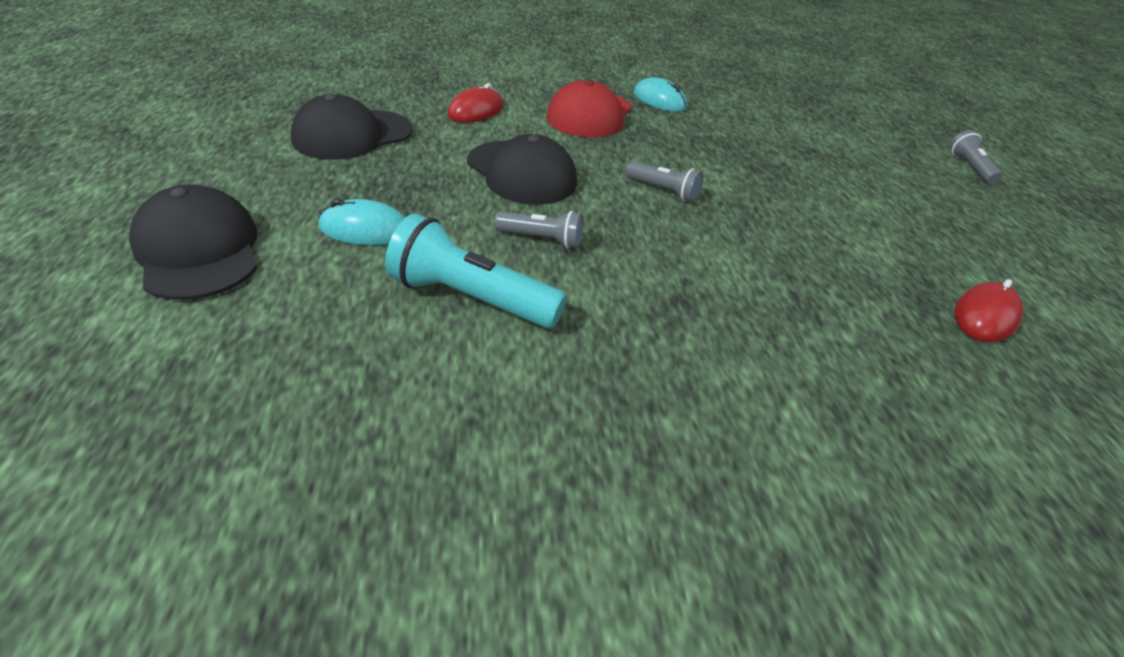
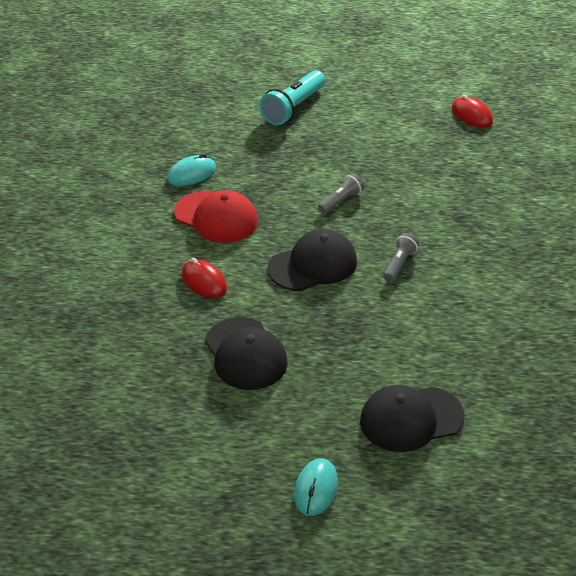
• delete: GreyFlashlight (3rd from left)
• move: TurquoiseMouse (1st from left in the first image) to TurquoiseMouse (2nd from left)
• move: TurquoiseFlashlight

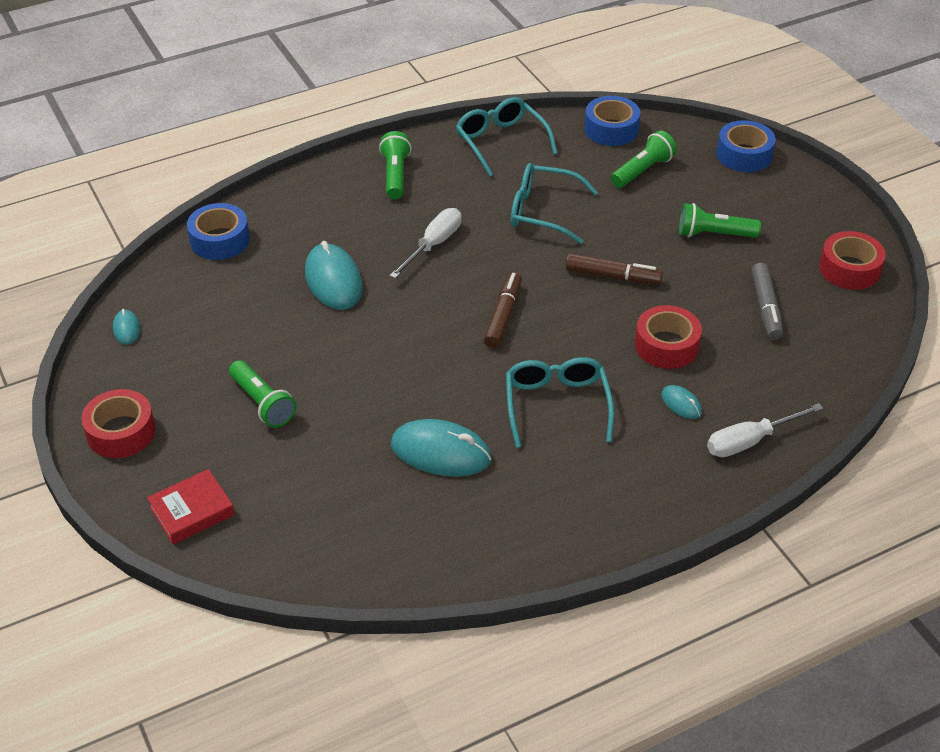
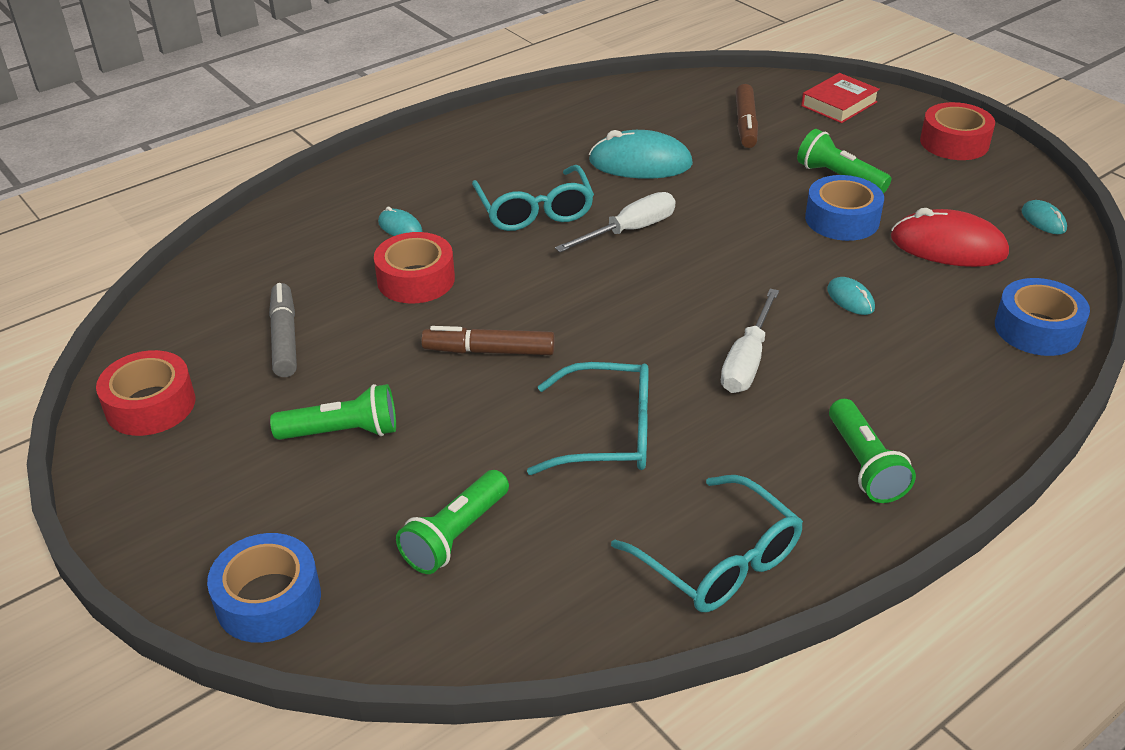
• move: BlueTape (2nd from left)
• resize: TurquoiseMouse (2nd from left in the first image) x0.49
• move: BrownMarker (1st from left in the first image) to BrownMarker (2nd from left)
• move: WhiteScrewdriver (2nd from left in the first image) to WhiteScrewdriver (1st from left)
• insert: RedMouse

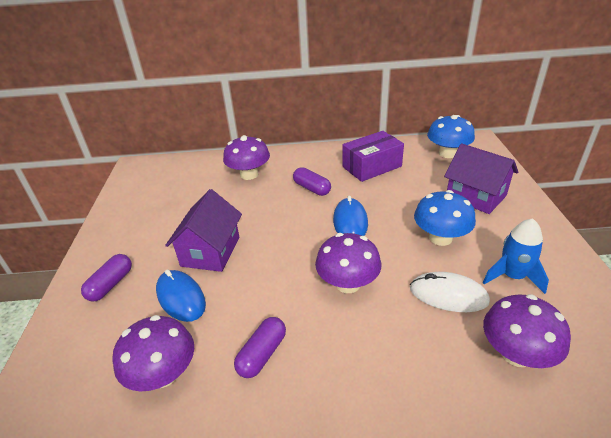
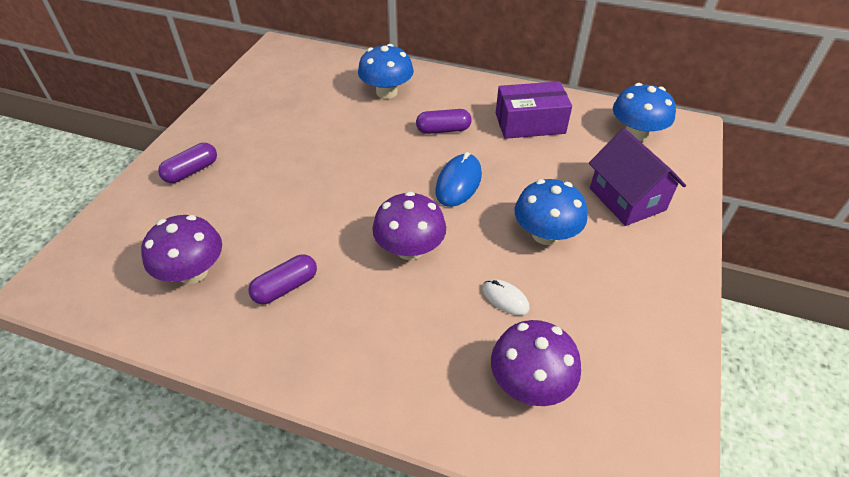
• recolor: PurpleMushroom (2nd from left) to BlueMushroom (1st from left)
• rotate: PurpleCapsule (3rd from left) 75 degrees counterclockwise
• delete: PurpleHouse (1st from left)
• delete: BlueRocket
• delete: BlueMouse (1st from left)
• resize: WhiteMouse x0.60

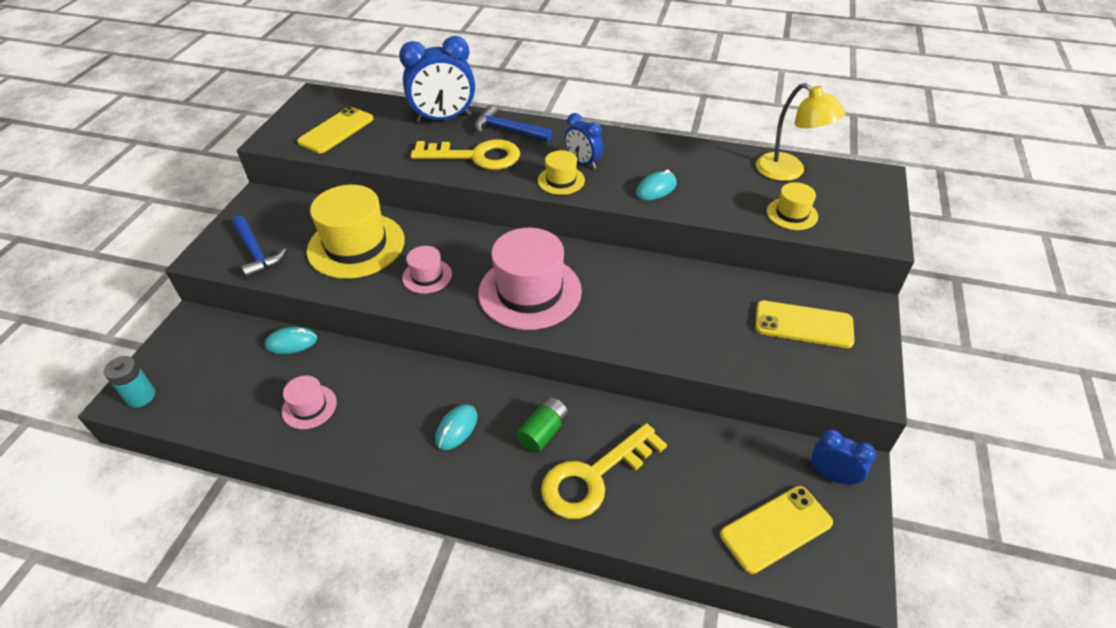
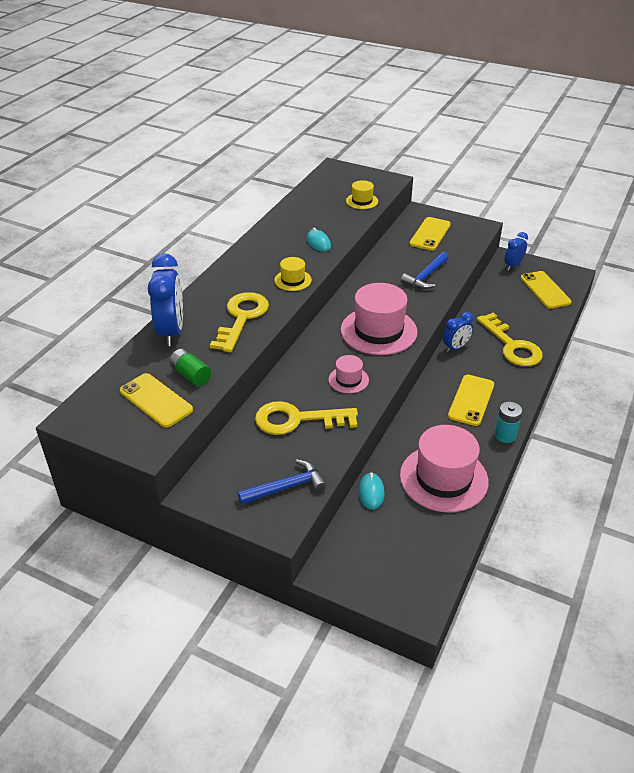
• delete: YellowLamp
• move: BlueHammer (2nd from left)
• move: BlueClock (2nd from left)
• replace: YellowHat (1st from left) to YellowKey (2nd from left)
• move: TurquoiseBattery
• resize: PinkHat (1st from left in the first image) x2.04
• move: GreenBattery
• replace: TurquoiseMouse (2nd from left) to YellowPhone (3rd from left)

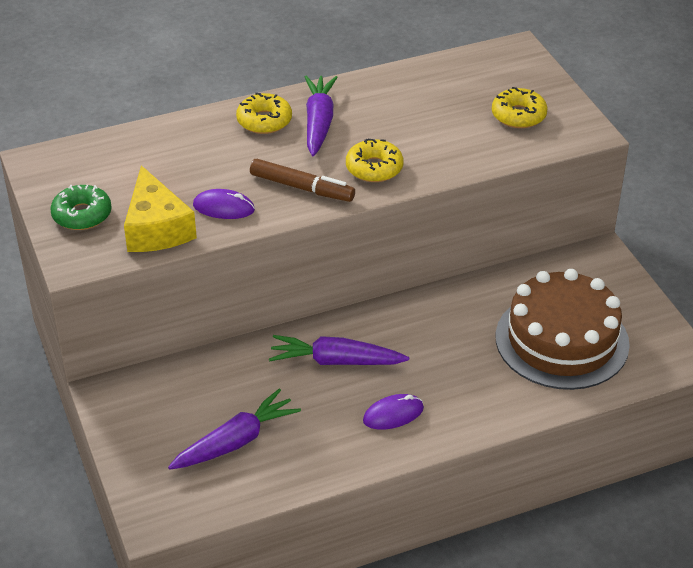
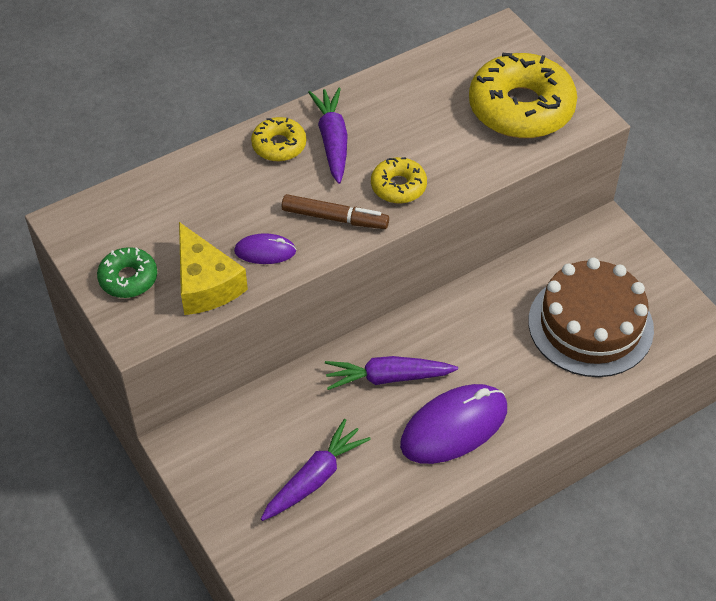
• resize: YellowDonut (3rd from left) x1.99
• resize: PurpleMouse (2nd from left) x2.01

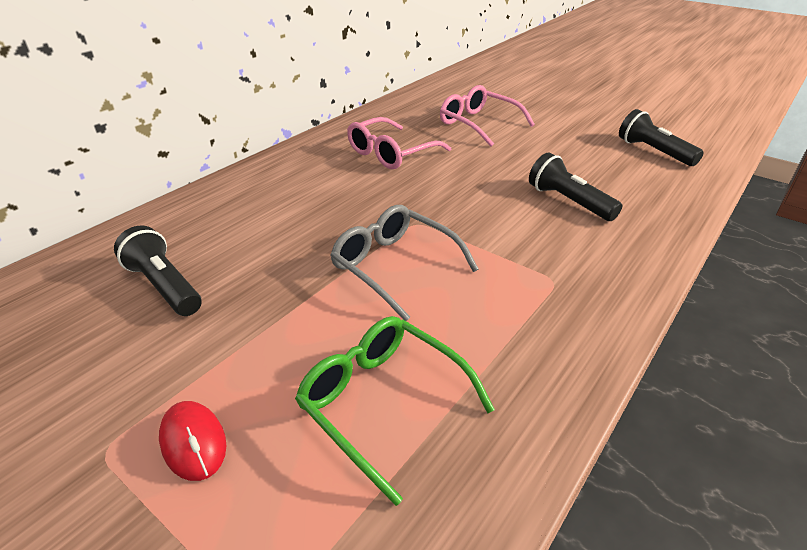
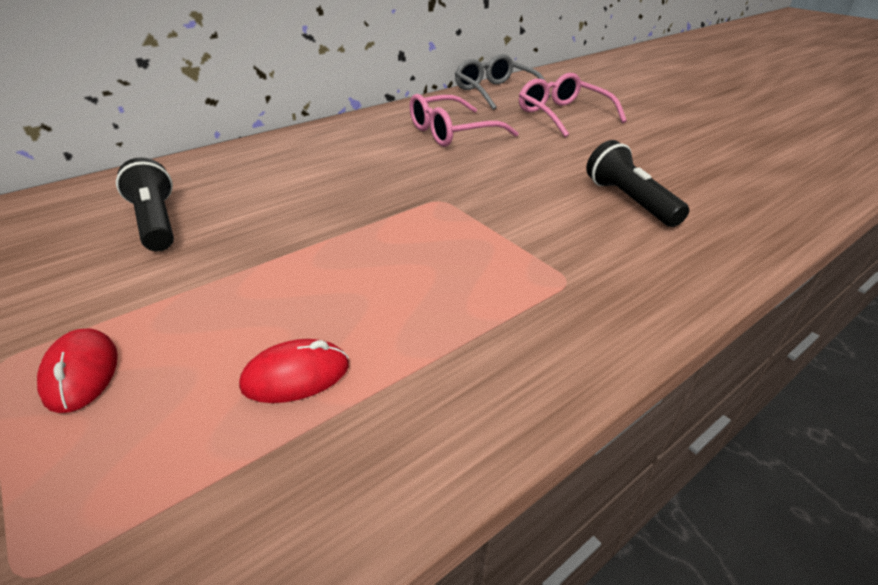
• delete: BlackFlashlight (3rd from left)
• move: GreyGlasses
• replace: GreenGlasses to RedMouse (2nd from left)

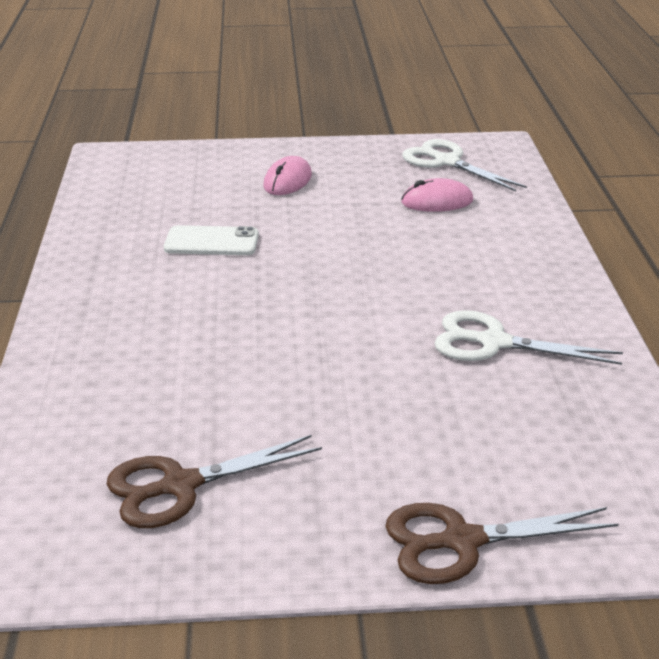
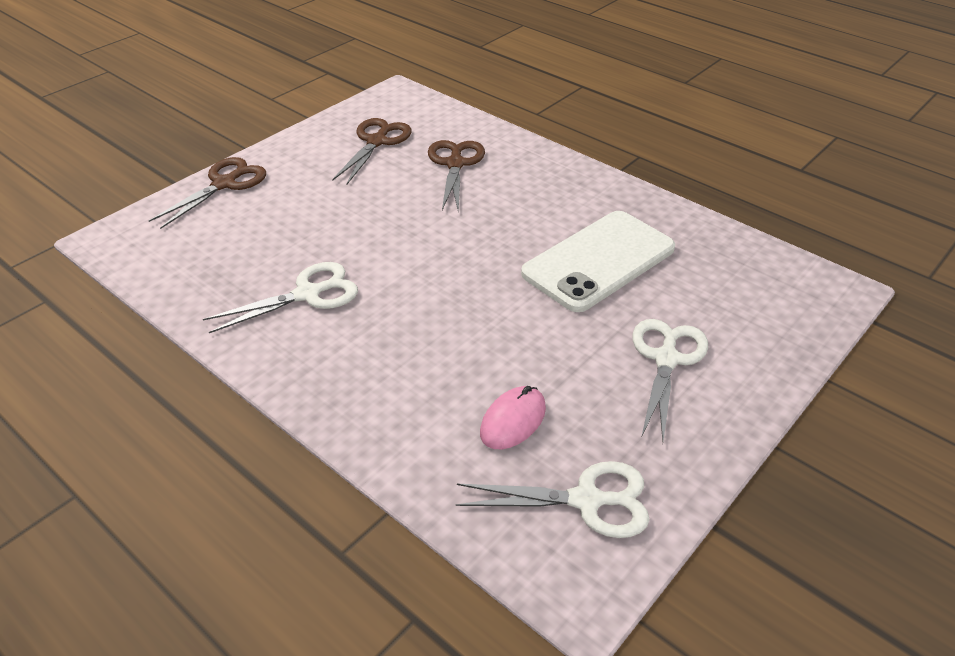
• replace: PinkMouse (1st from left) to WhiteScissors (3rd from left)
• resize: WhitePhone x1.83
• insert: BrownScissors (3rd from left)

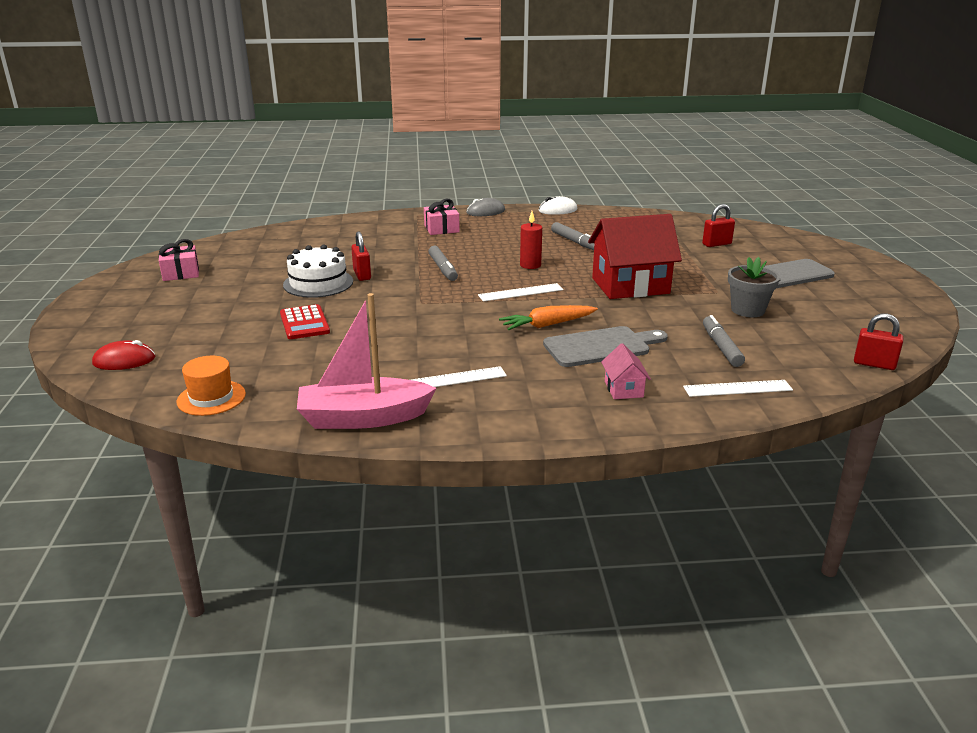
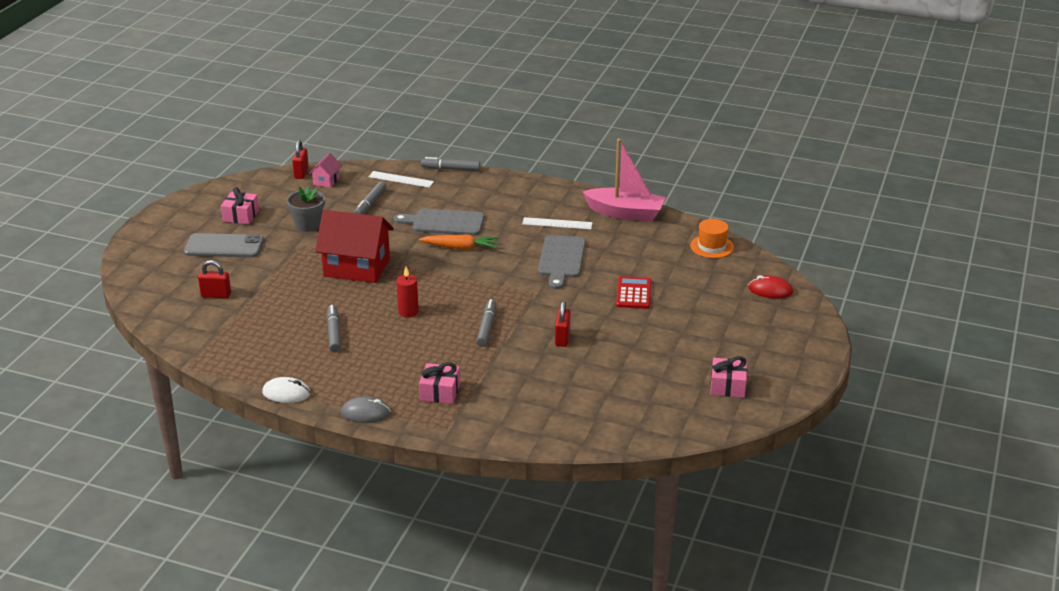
• delete: WhiteCake
• delete: WhiteRuler (2nd from left)
• rotate: RedPadlock (3rd from left in the first image) 45 degrees clockwise
• move: PinkHouse
• insert: GreyMarker (3rd from left)
• insert: PinkGift (1st from left)
• insert: GreyCuttingBoard (2nd from left)

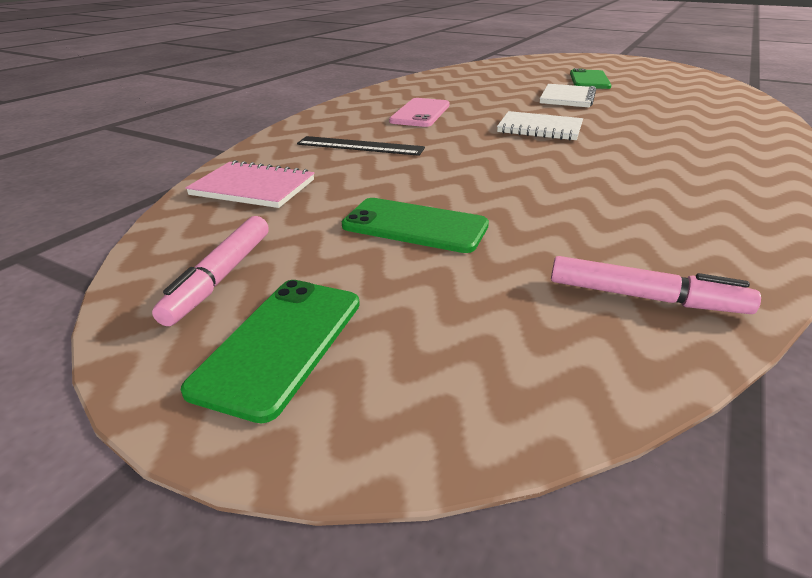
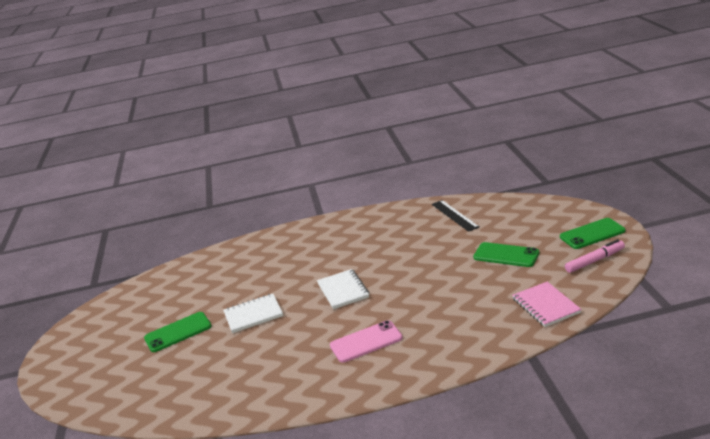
• move: BlackRuler
• rotate: GreenPhone (2nd from left) 45 degrees counterclockwise
• delete: PinkMarker (2nd from left)

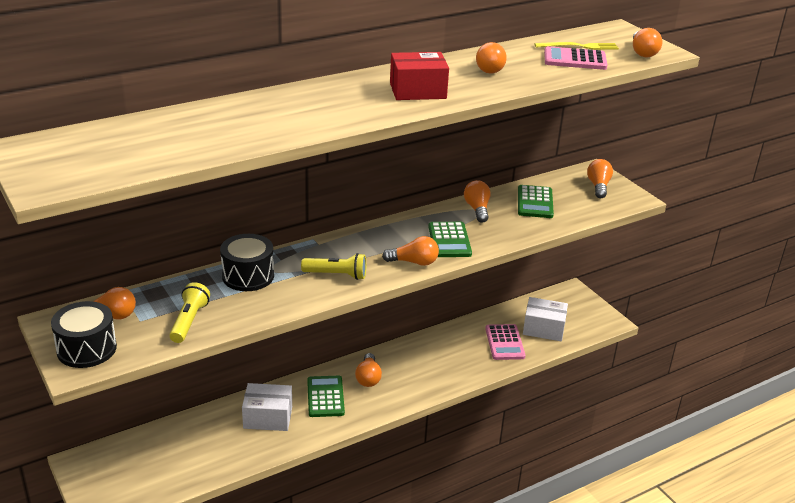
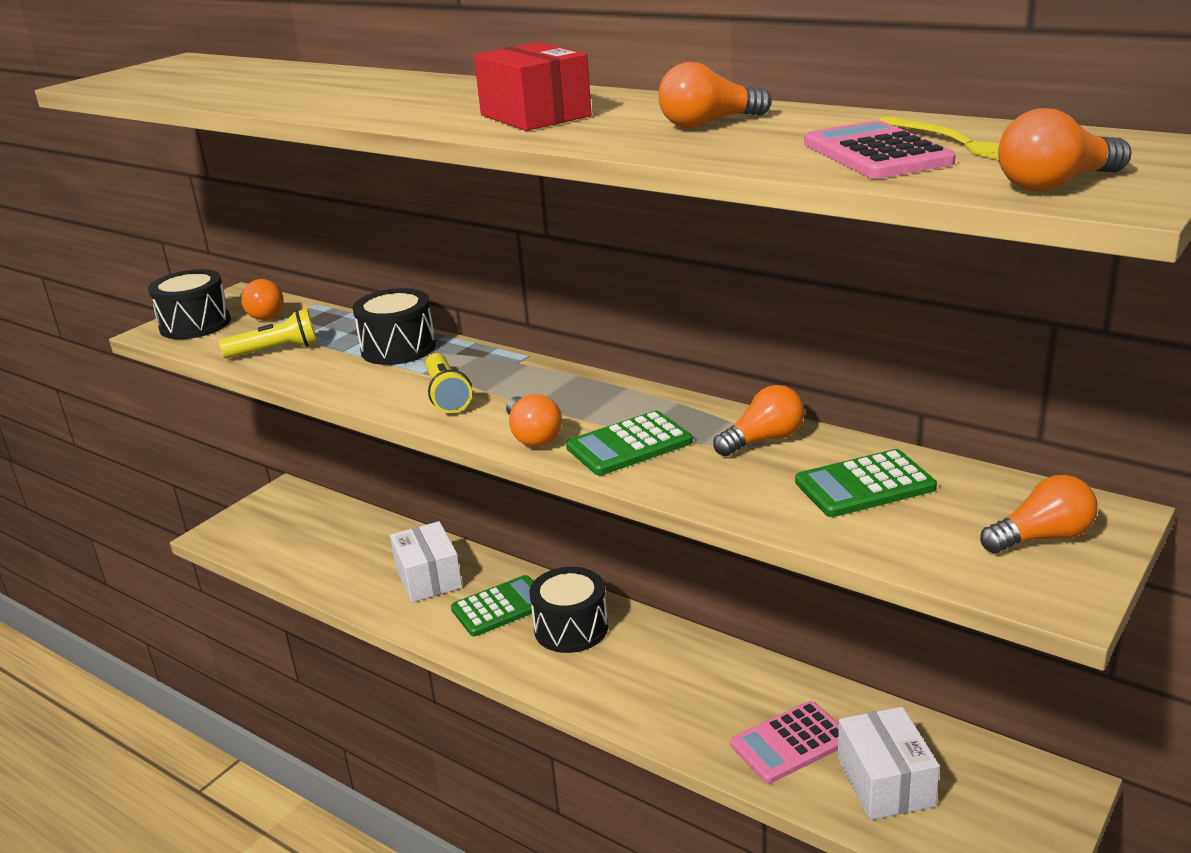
• replace: OrangeLightBulb (2nd from left) to BlackDrum (3rd from left)

